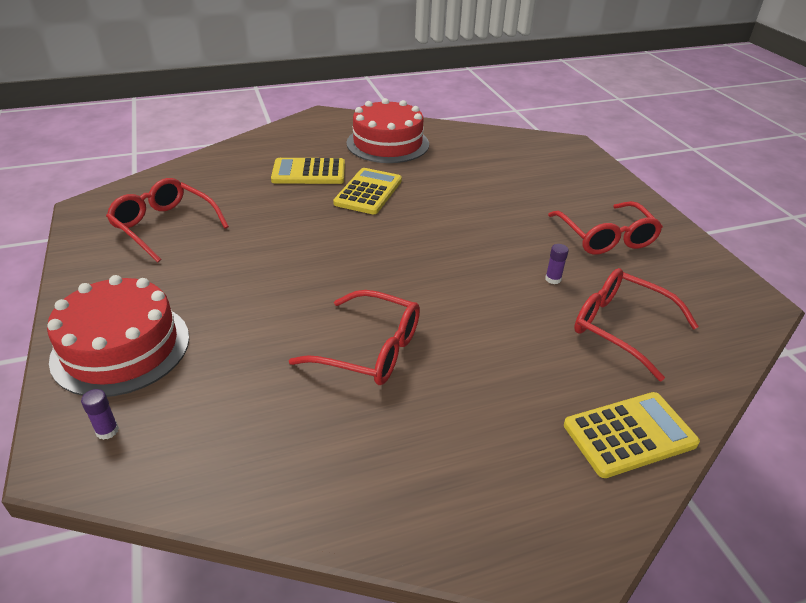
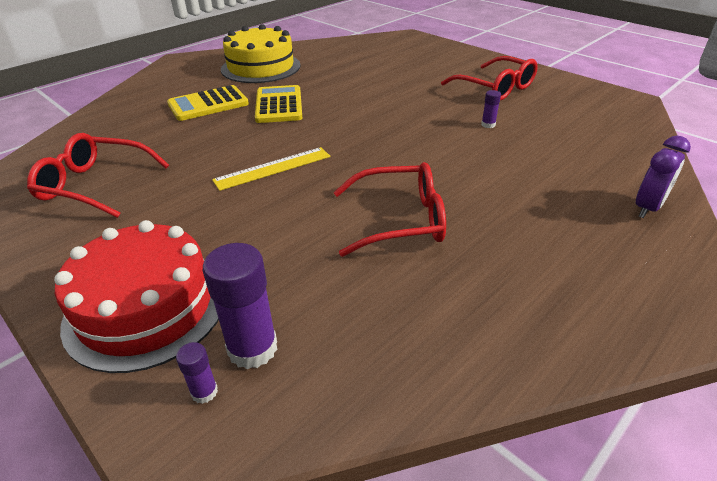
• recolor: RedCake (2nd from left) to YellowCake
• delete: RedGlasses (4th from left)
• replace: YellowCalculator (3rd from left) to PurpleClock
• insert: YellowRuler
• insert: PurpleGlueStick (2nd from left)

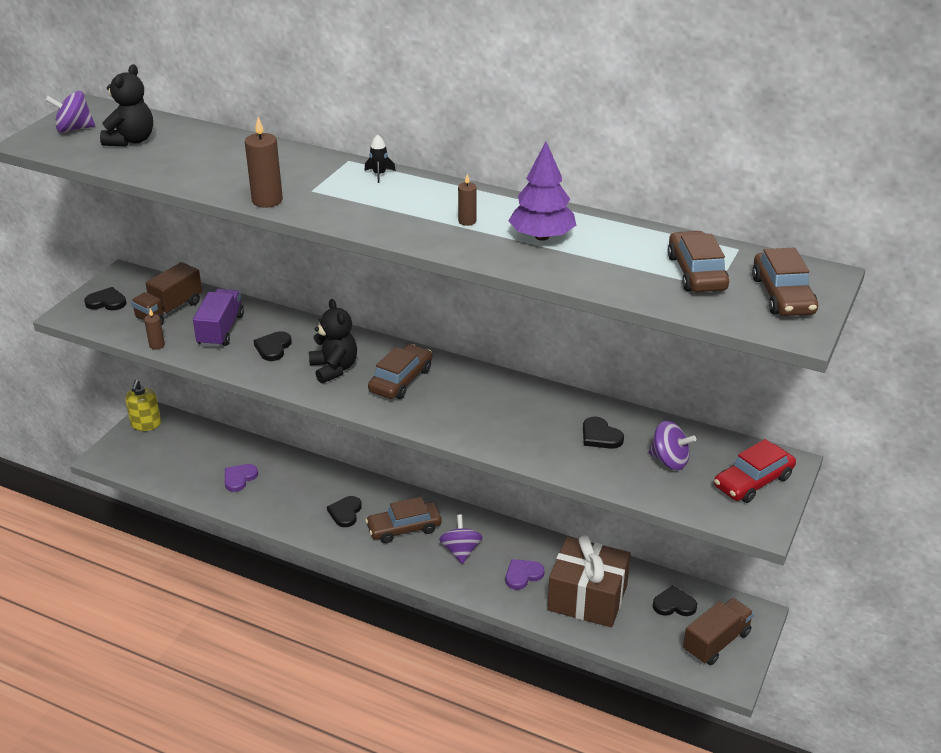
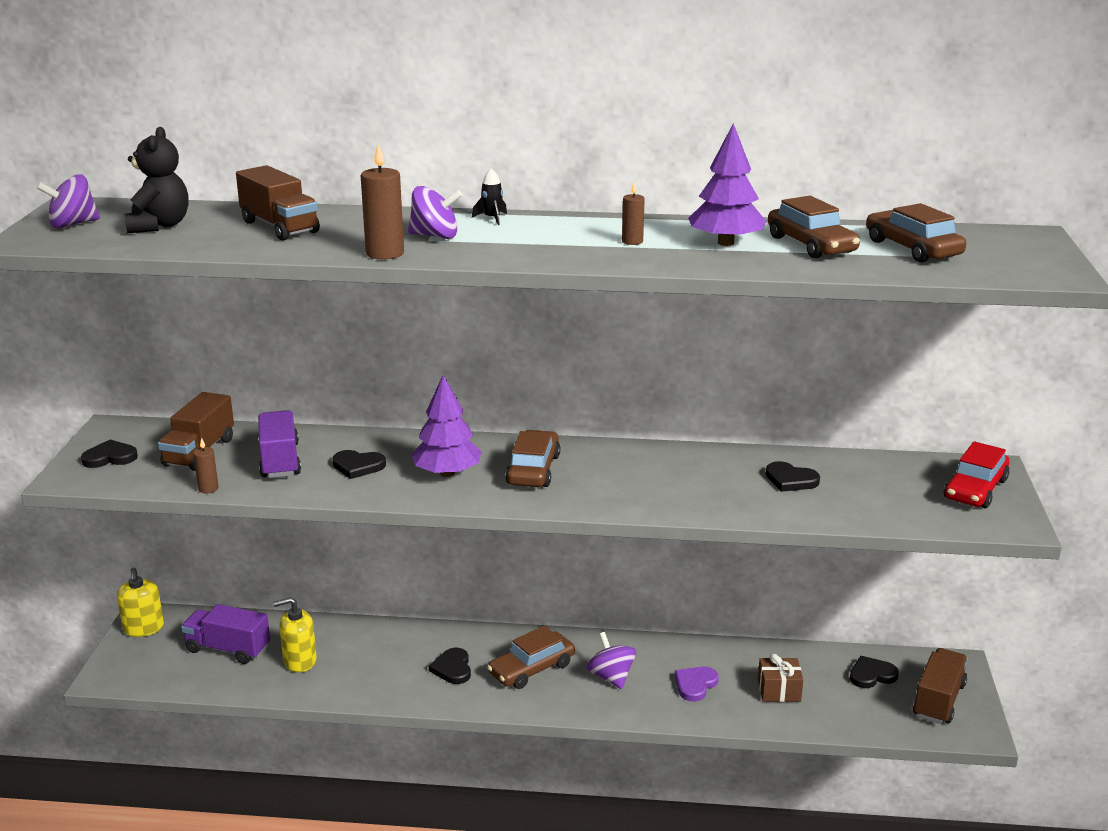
• move: BrownCar (4th from left in the first image) to BrownCar (3rd from left)
• replace: BlackTeddyBear (2nd from left) to PurpleTree (1st from left)
• rotate: BlackHeart (2nd from left) 75 degrees counterclockwise
• move: PurpleSpinningTop (3rd from left in the first image) to PurpleSpinningTop (2nd from left)
• replace: PurpleHeart (1st from left) to YellowSoapDispenser (2nd from left)
• resize: BrownGift x0.49
• insert: BrownTruck (2nd from left)
• insert: PurpleTruck (1st from left)

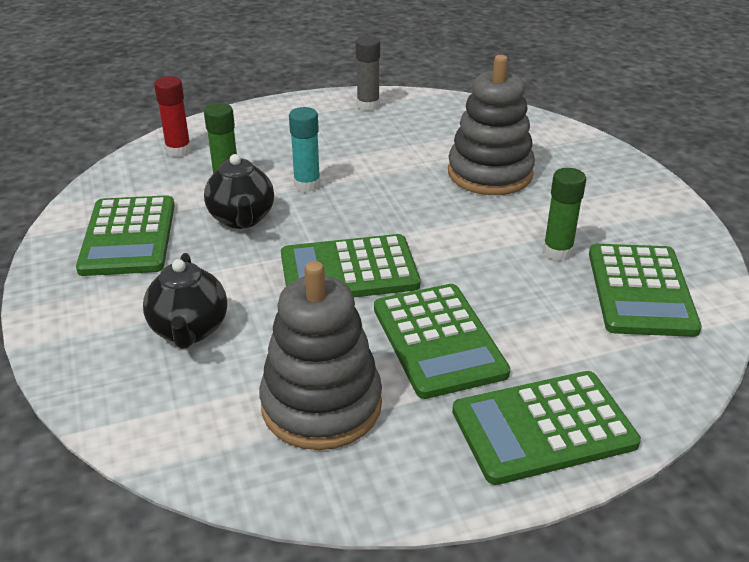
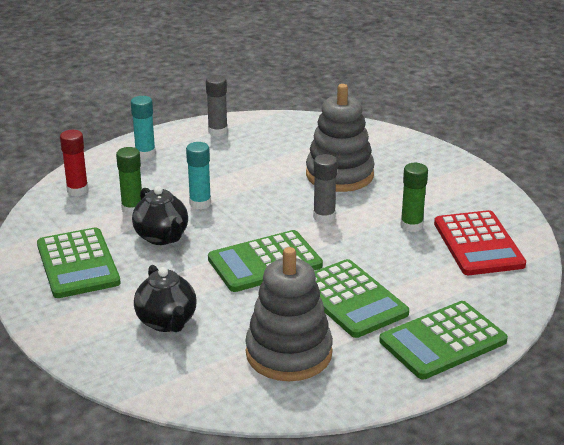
• recolor: GreenCalculator (5th from left) to RedCalculator
• insert: TurquoiseGlueStick (1st from left)
• insert: GreyGlueStick (2nd from left)

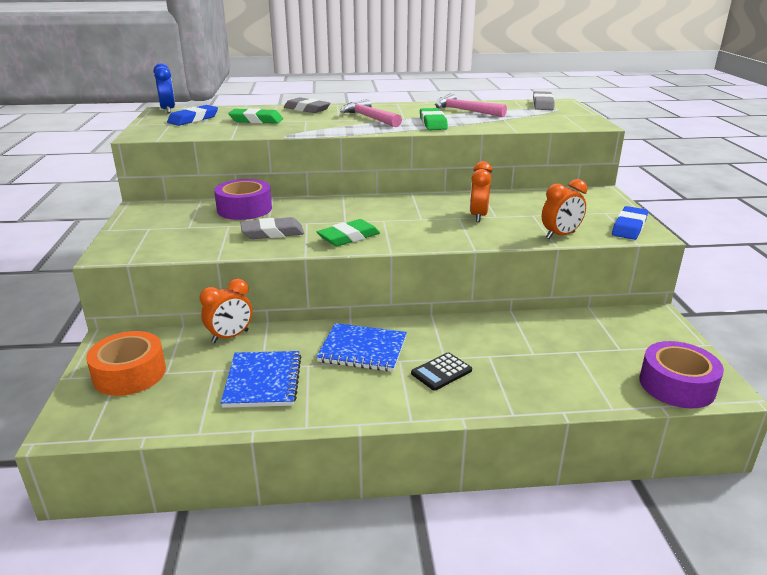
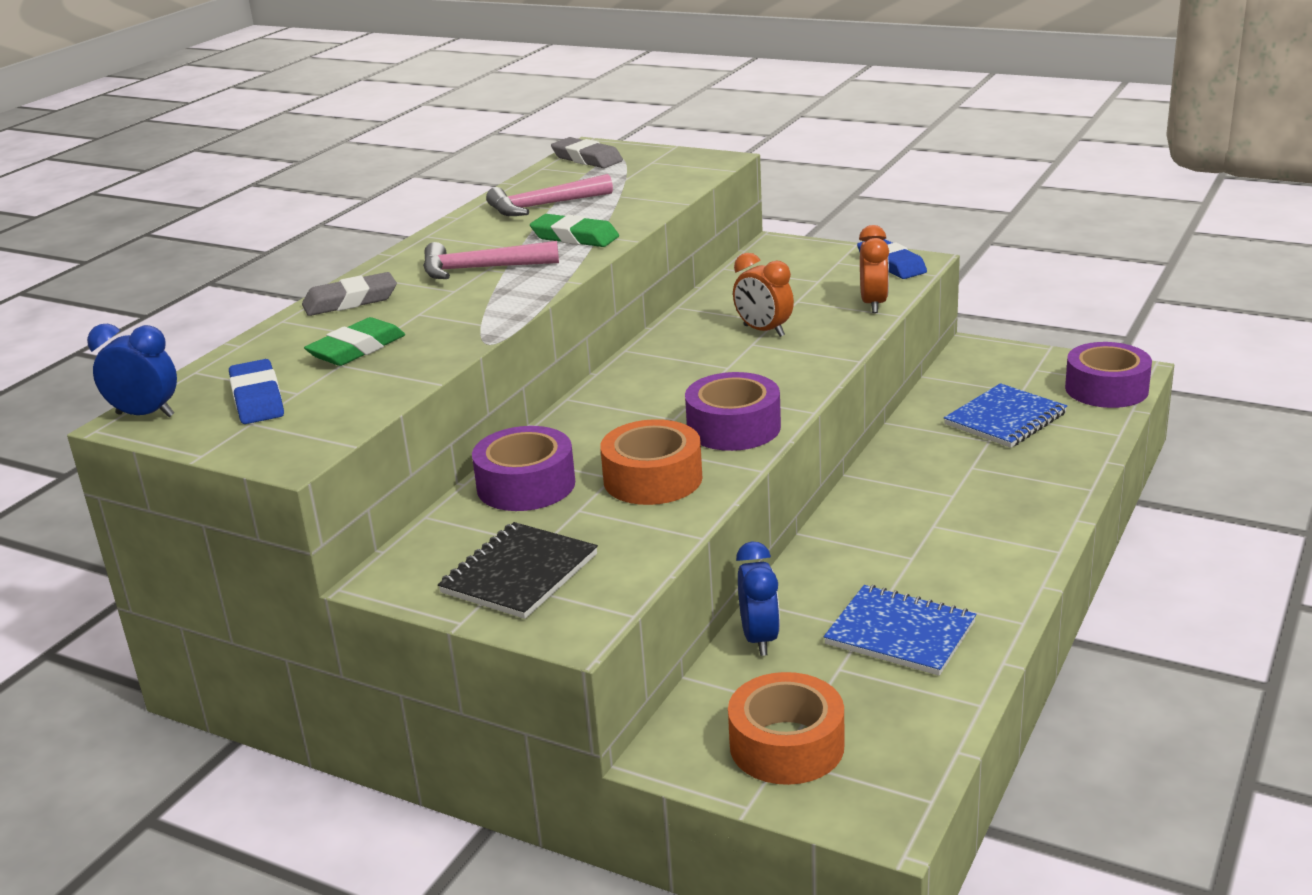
• replace: GreyEraser (1st from left) to OrangeTape (1st from left)
• replace: GreenEraser (2nd from left) to PurpleTape (2nd from left)
• recolor: OrangeClock (1st from left) to BlueClock (2nd from left)
• move: BlueNotebook (2nd from left)
• delete: BlackCalculator
• insert: BlackNotebook

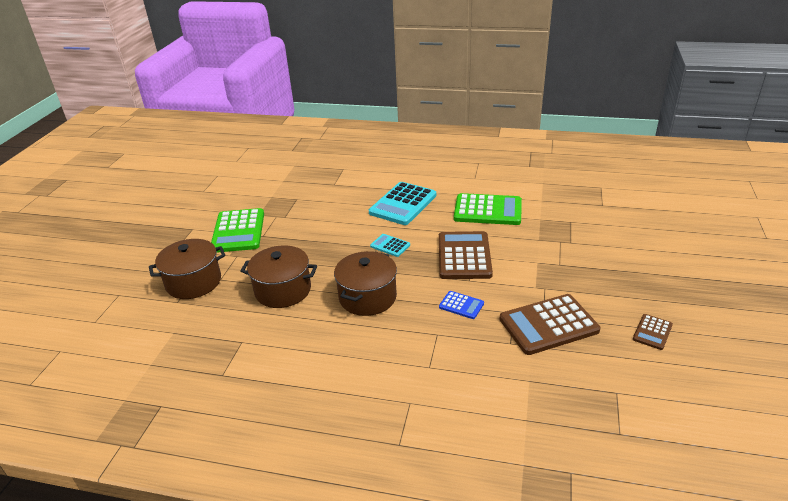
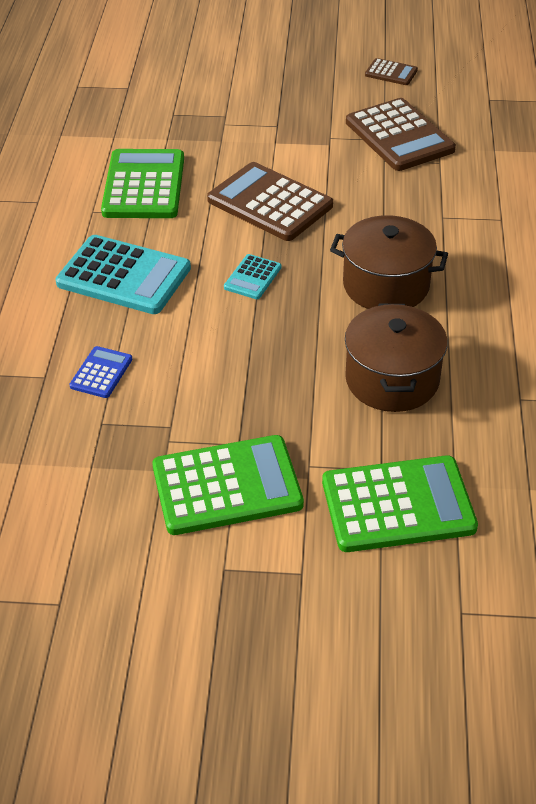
• rotate: BrownCalculator (1st from left) 45 degrees clockwise
• replace: BrownPot (1st from left) to GreenCalculator (3rd from left)
• move: BlueCalculator

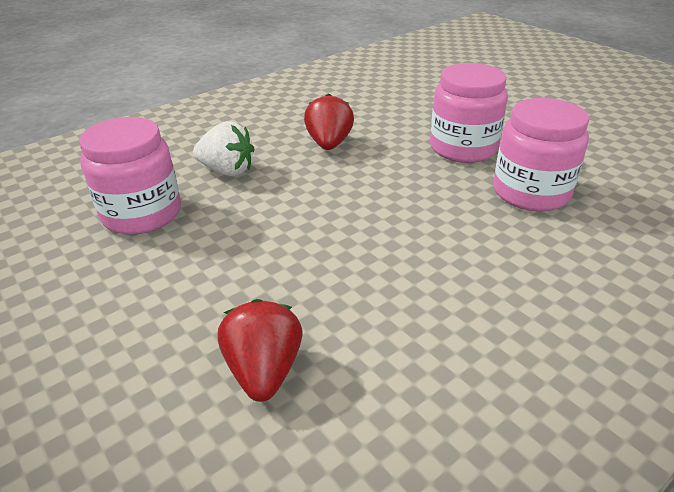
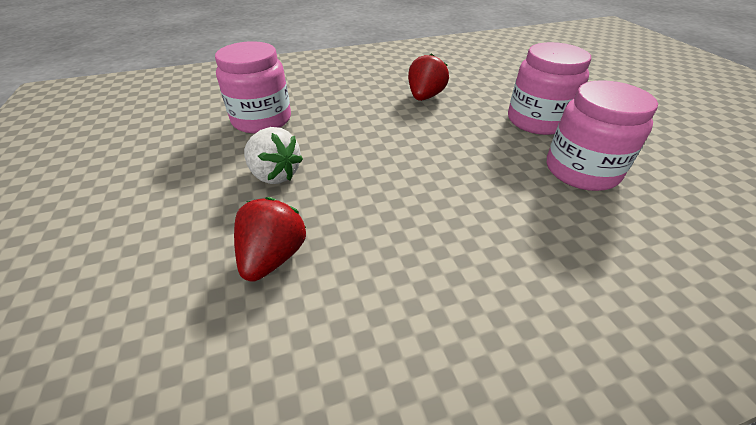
• move: WhiteStrawberry

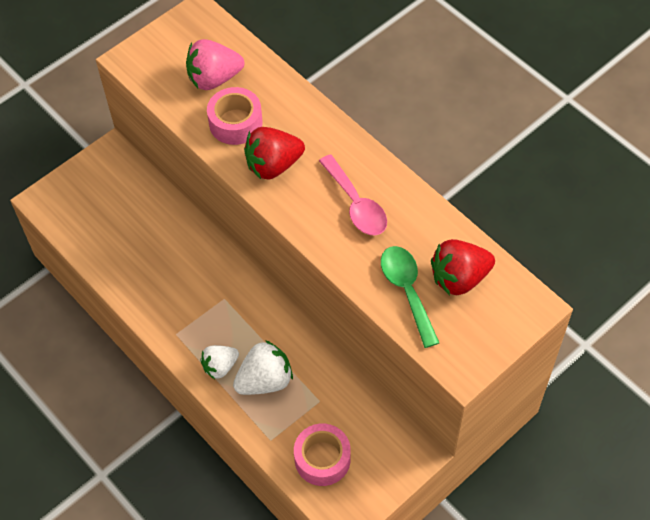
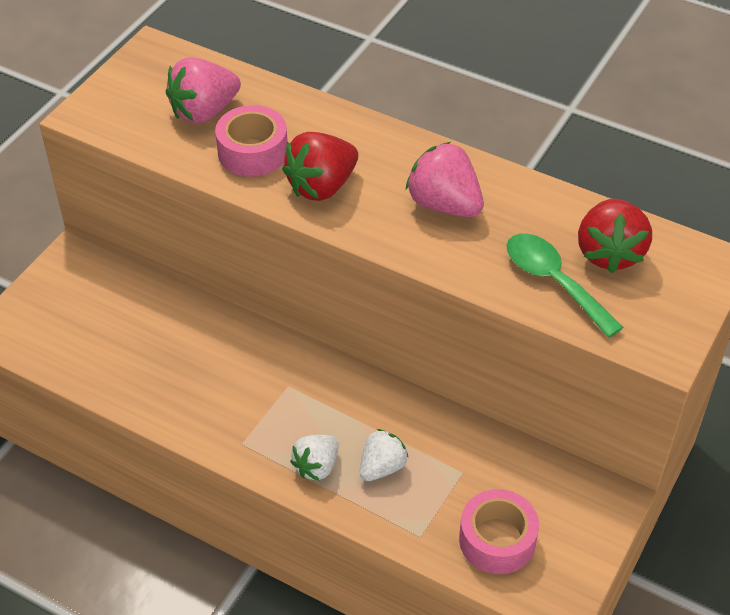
• replace: PinkSpoon to PinkStrawberry (2nd from left)
• rotate: RedStrawberry (2nd from left) 45 degrees counterclockwise
• resize: WhiteStrawberry (2nd from left) x0.66

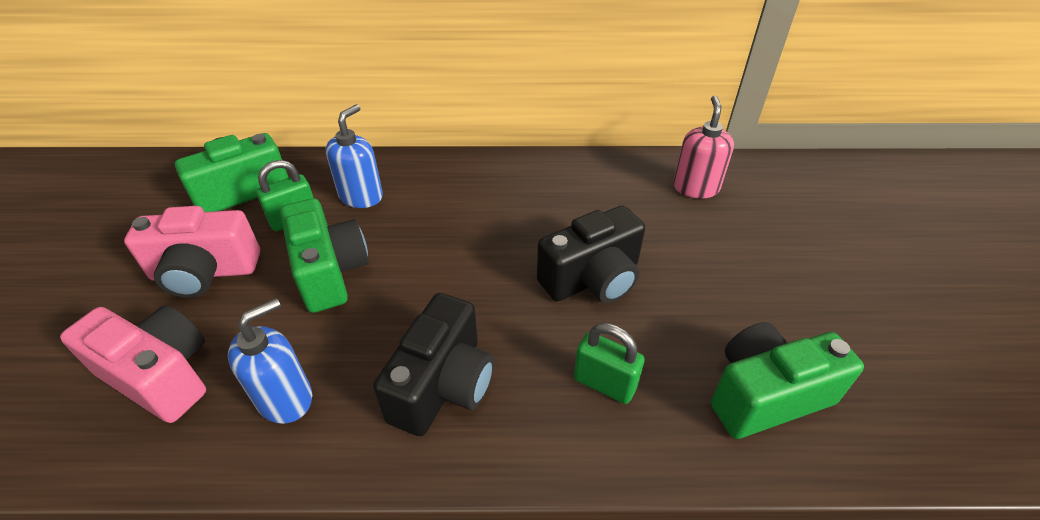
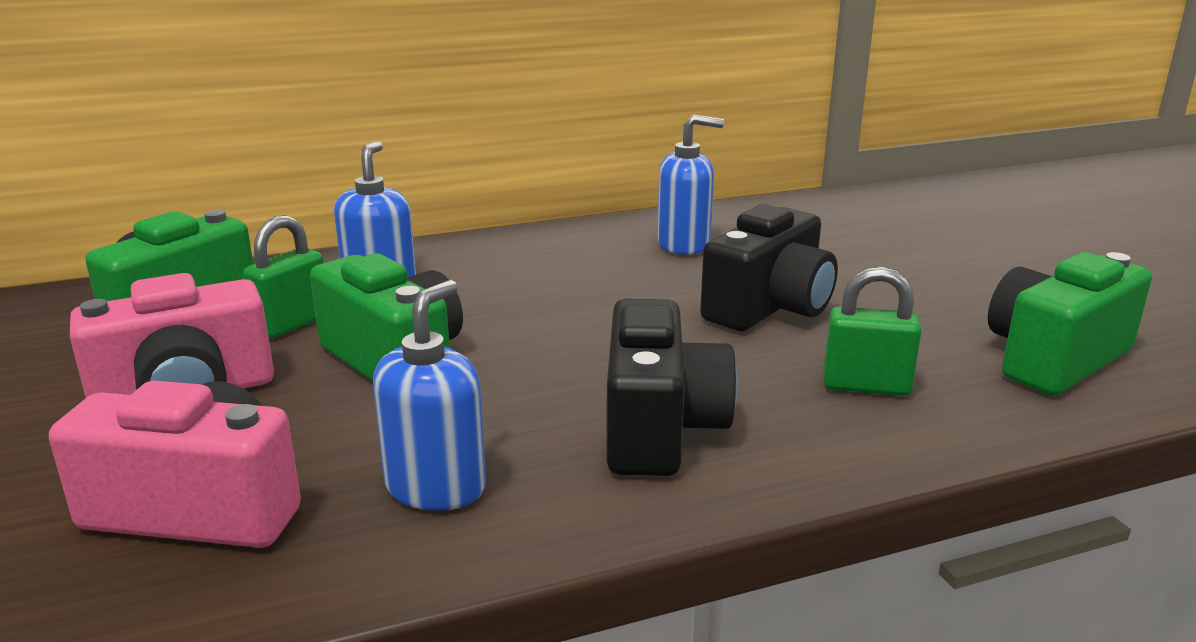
• delete: PinkSoapDispenser
• insert: BlueSoapDispenser (3rd from left)

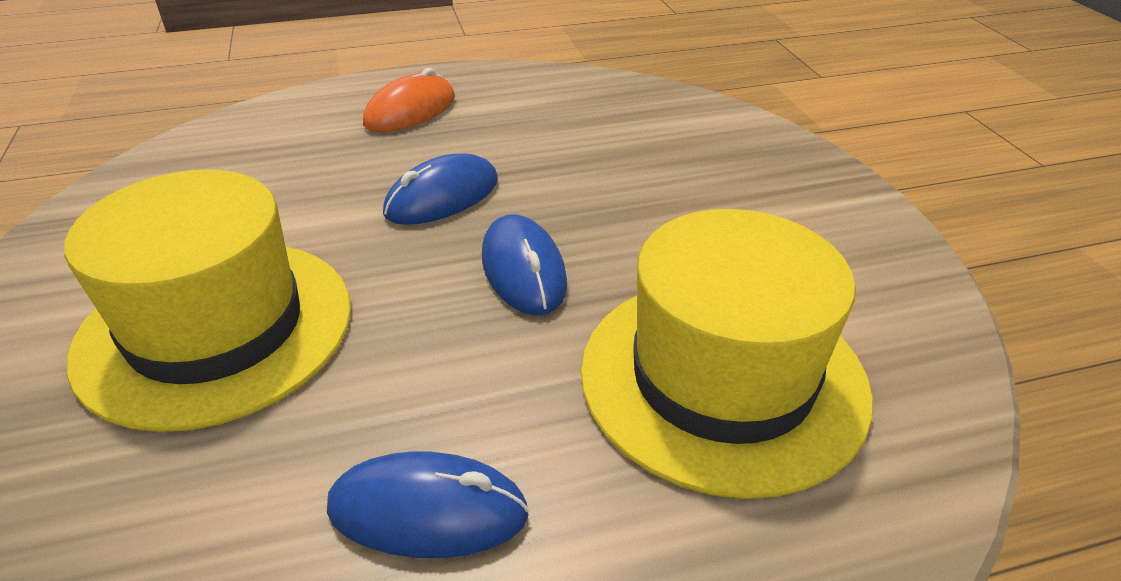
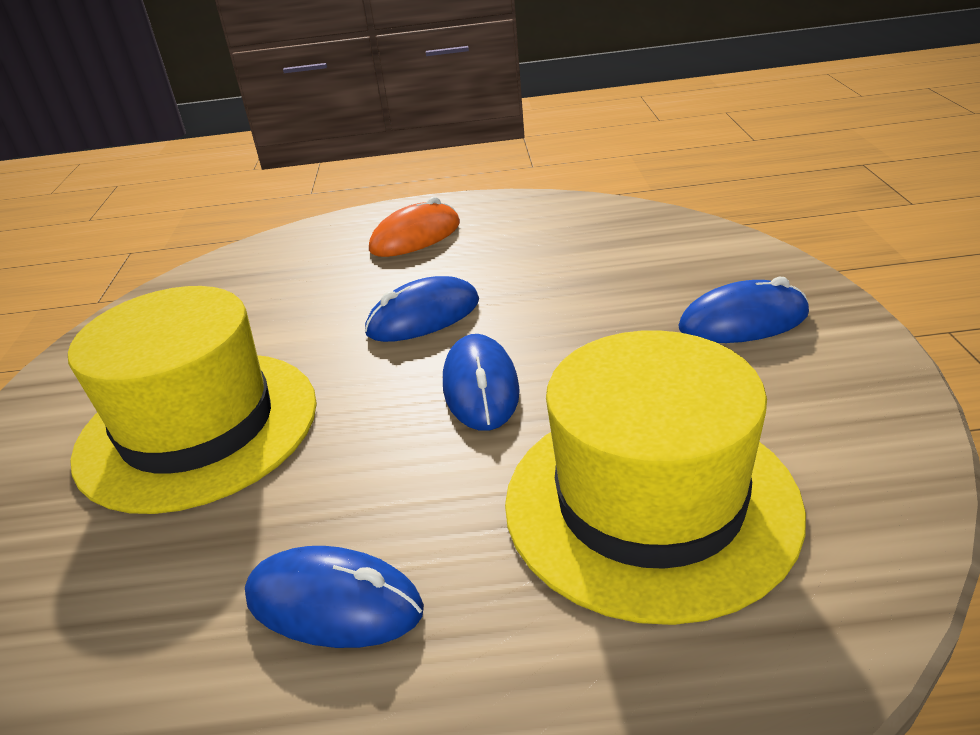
• insert: BlueMouse (4th from left)

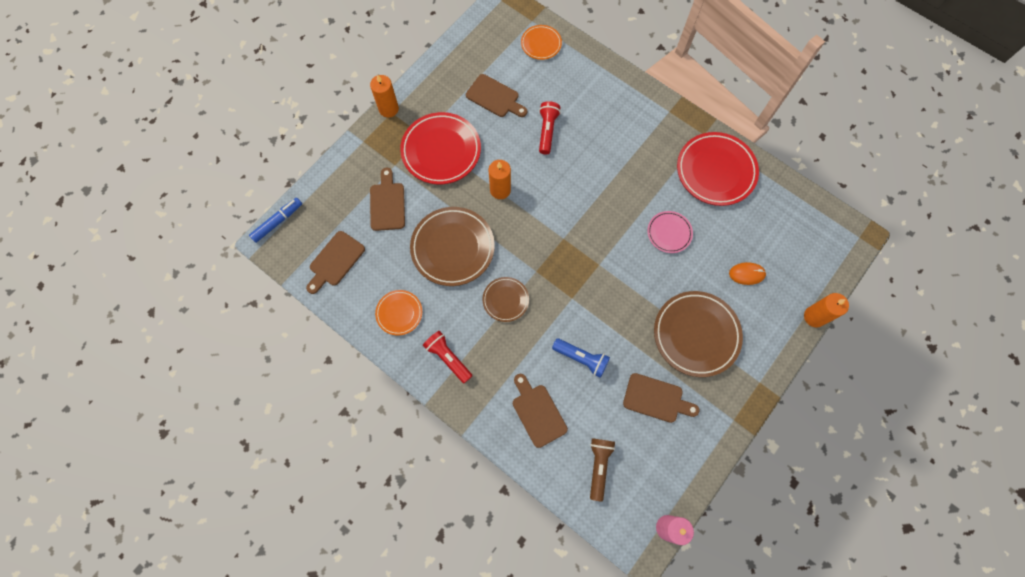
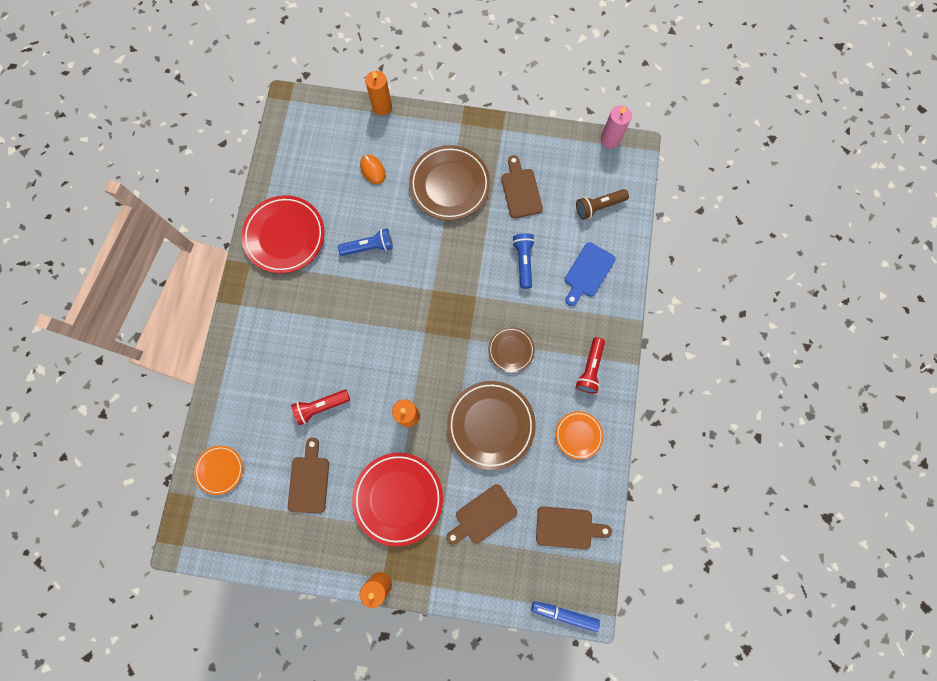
• replace: PinkPlate to BlueFlashlight (1st from left)
• recolor: BrownCuttingBoard (4th from left) to BlueCuttingBoard

